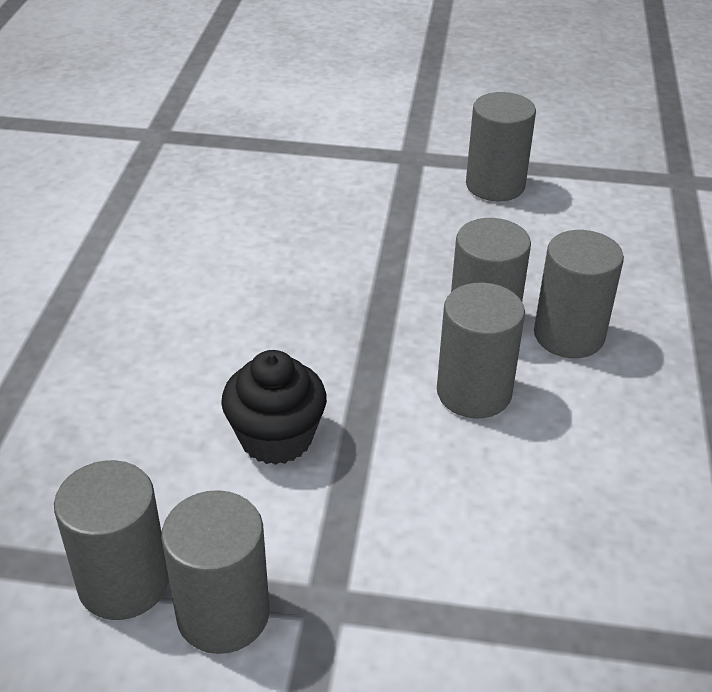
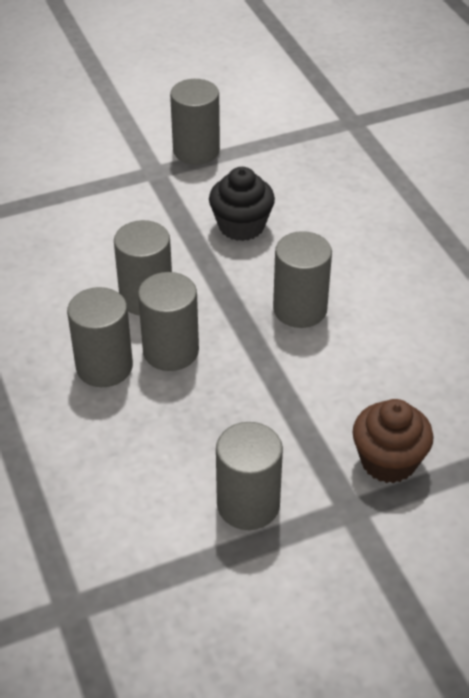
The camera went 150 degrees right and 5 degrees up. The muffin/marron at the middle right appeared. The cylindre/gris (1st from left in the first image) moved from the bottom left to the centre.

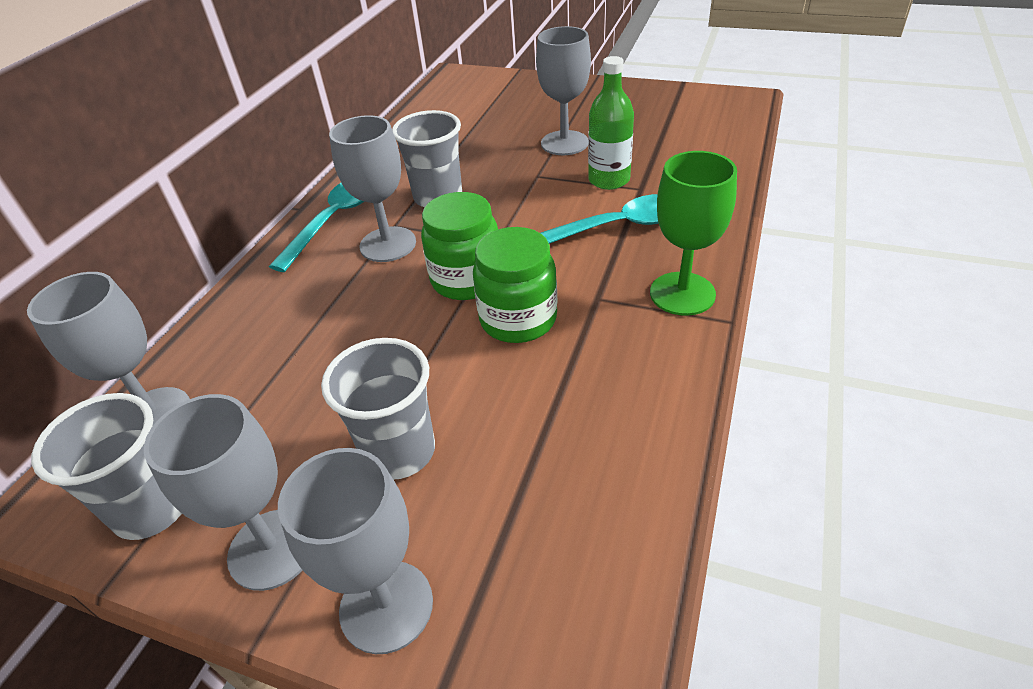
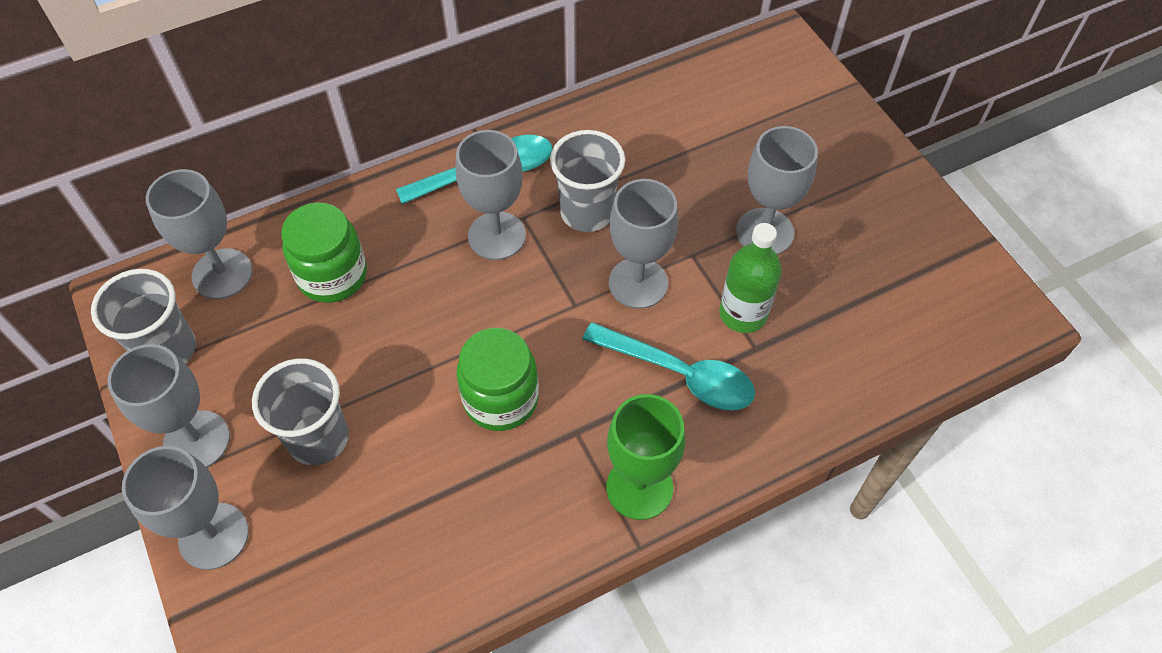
The camera went 40 degrees right and 15 degrees up. The verre à pied/gris (5th from left) at the centre appeared. The bocal/vert (1st from left) moved from the centre to the middle left.

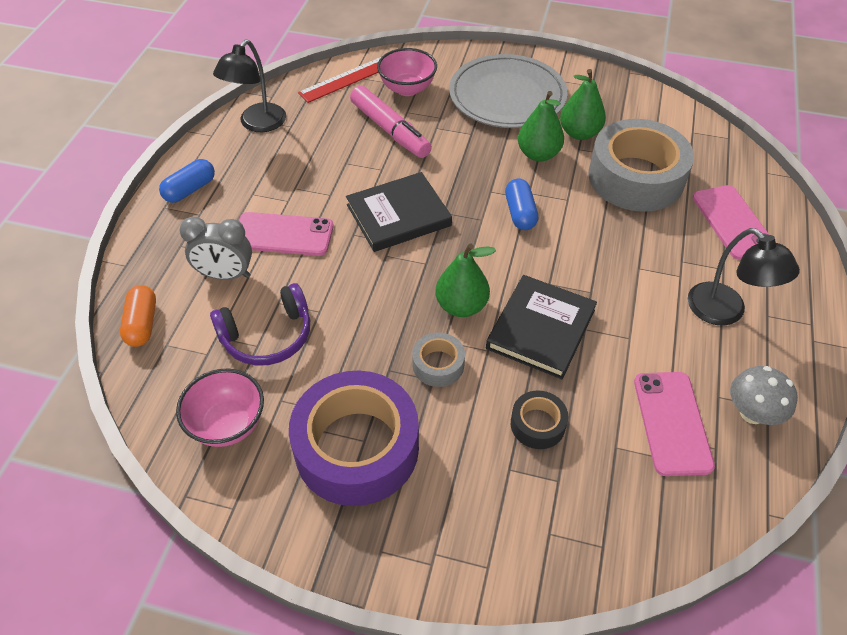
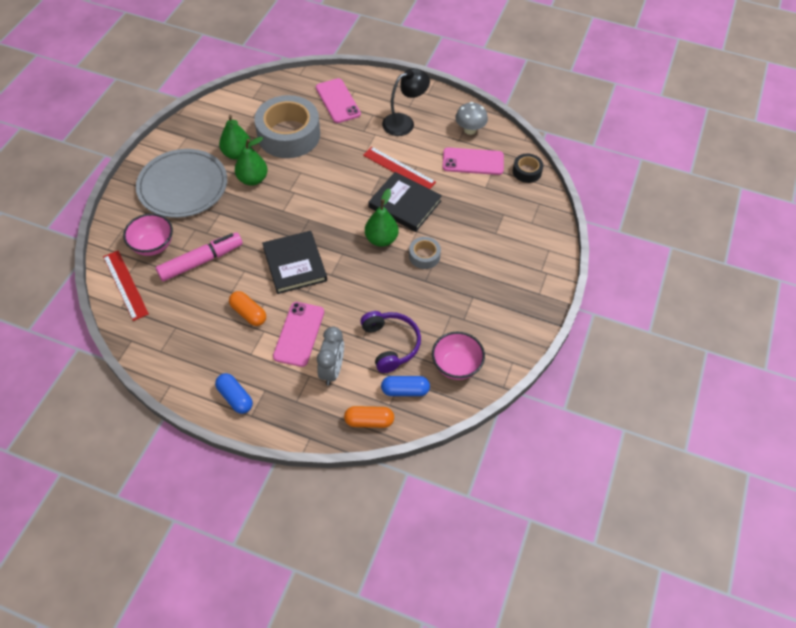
The camera went 85 degrees left and 5 degrees up. The lampe/noir (1st from left) at the top left disappeared. The ruban adhésif/violet at the bottom centre disappeared. The gélule/orange (1st from left) at the middle left appeared. The règle/rouge (2nd from left) at the top centre appeared. The gélule/bleu (2nd from left) moved from the top centre to the centre. The ruban adhésif/noir moved from the centre to the top centre. The téléphone/rose (3rd from left in the first image) at the middle right turned 75 degrees clockwise.

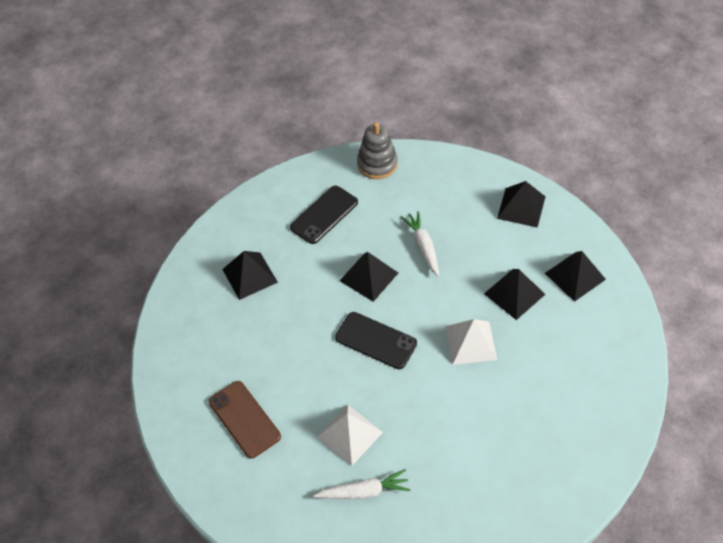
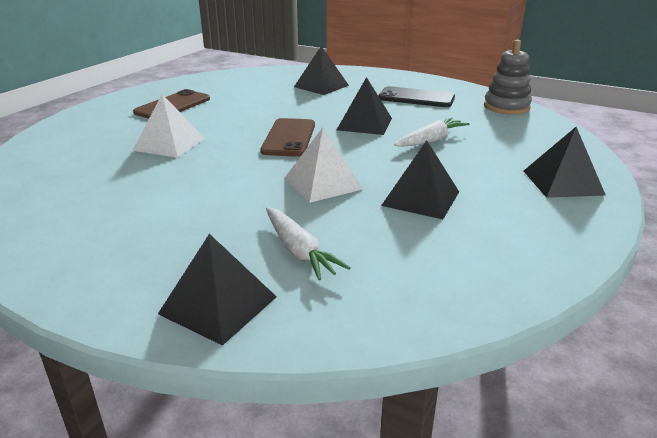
The camera went 65 degrees right and 25 degrees down. The carotte/blanc (1st from left) moved from the bottom centre to the centre. The pyramide/noir (5th from left in the first image) moved from the middle right to the middle left. The téléphone/noir (2nd from left) at the centre became the téléphone/marron (2nd from left) at the top centre.

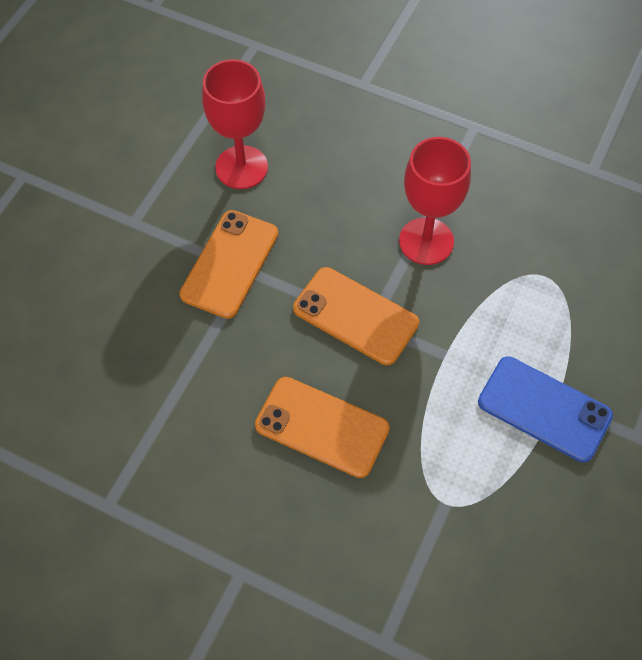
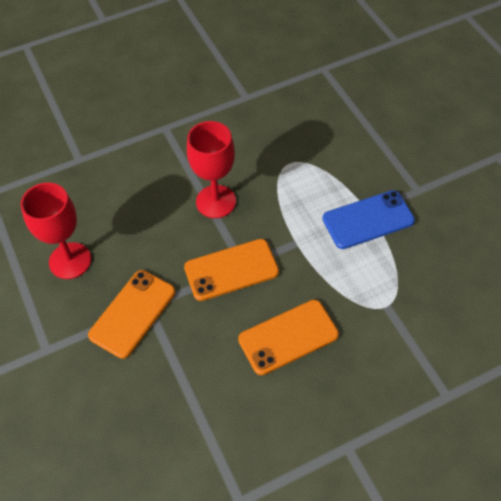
The camera went 50 degrees left and 5 degrees down. The téléphone/orange (1st from left) at the centre turned 60 degrees clockwise.

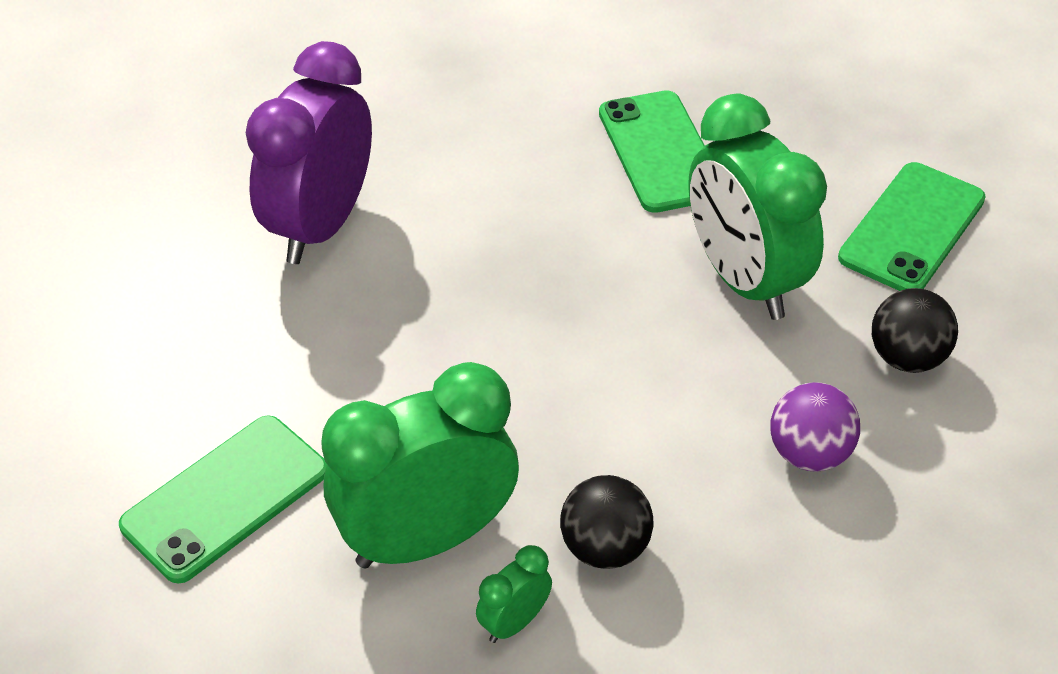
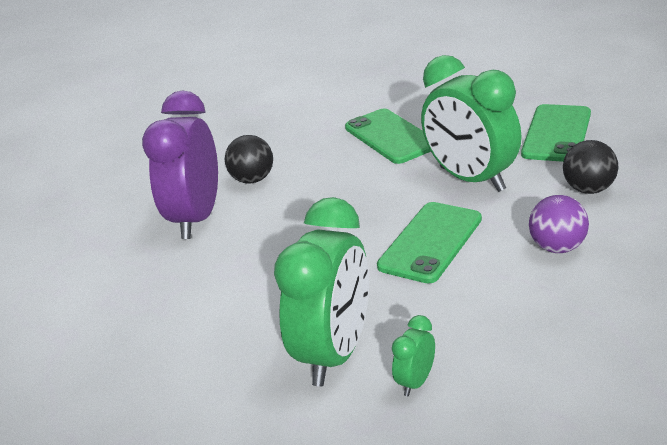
The camera went 10 degrees left and 15 degrees down. The téléphone/vert (1st from left in the first image) moved from the bottom left to the centre. The balle/noir (1st from left) moved from the bottom centre to the centre. The réveil/vert (1st from left) at the bottom centre turned 150 degrees clockwise.

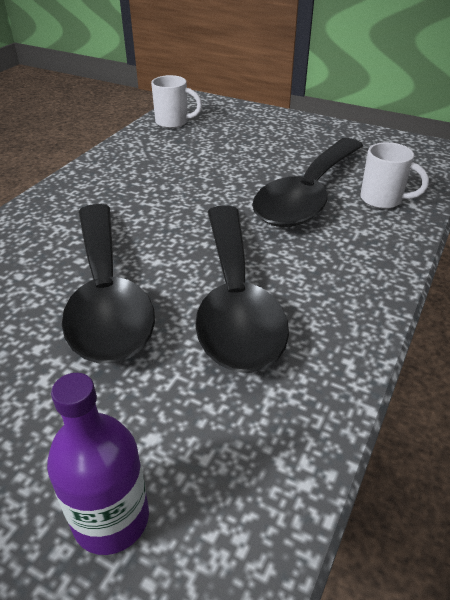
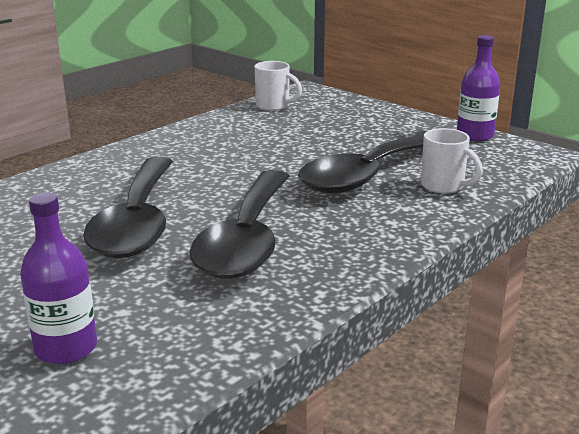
The camera went 15 degrees right and 15 degrees down. The bouteille/violet (2nd from left) at the top right appeared.

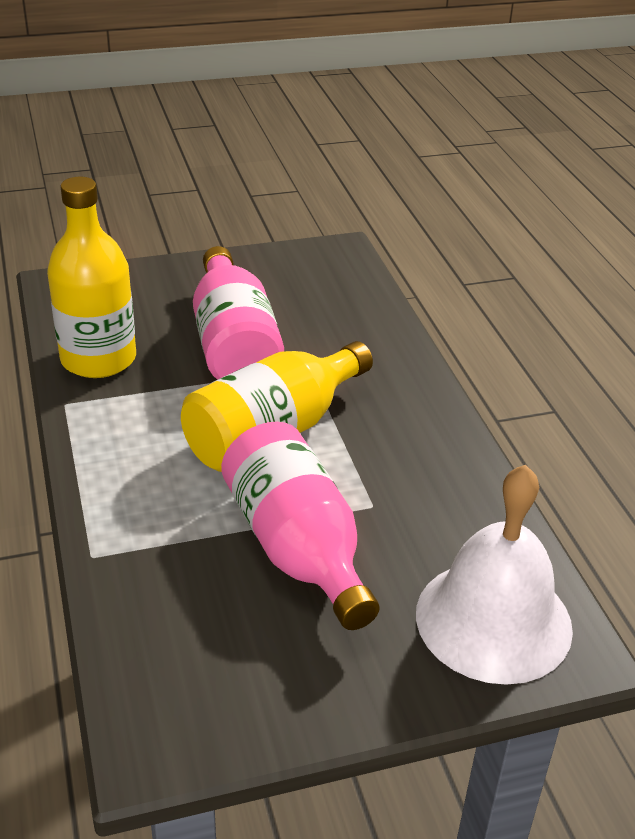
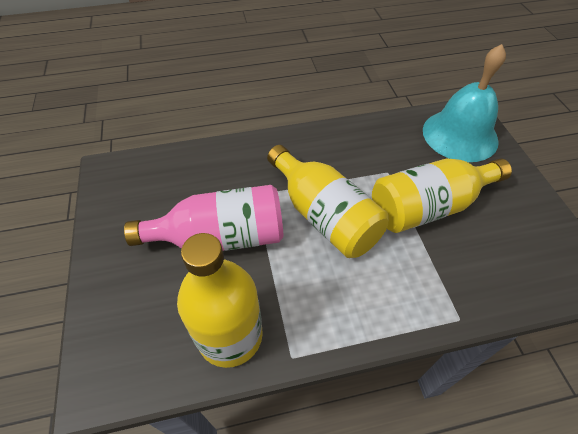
The camera went 85 degrees left and 15 degrees up. The bouteille/rose (2nd from left) at the centre became the bouteille/jaune (3rd from left) at the middle right. The cloche/blanc at the bottom right became the cloche/turquoise at the top right.

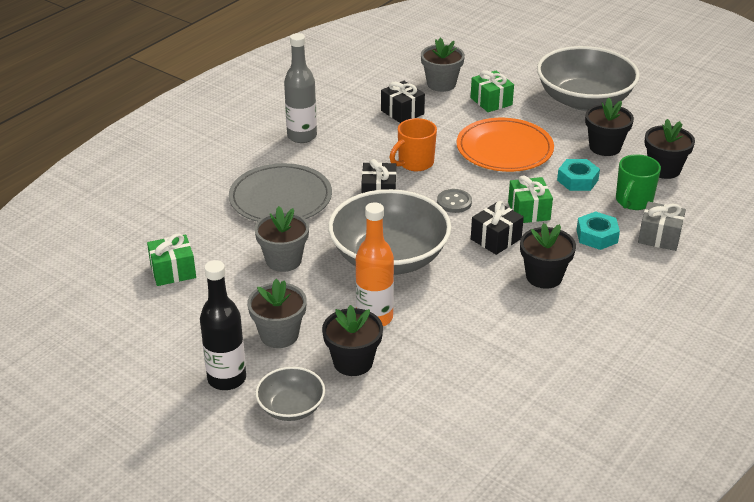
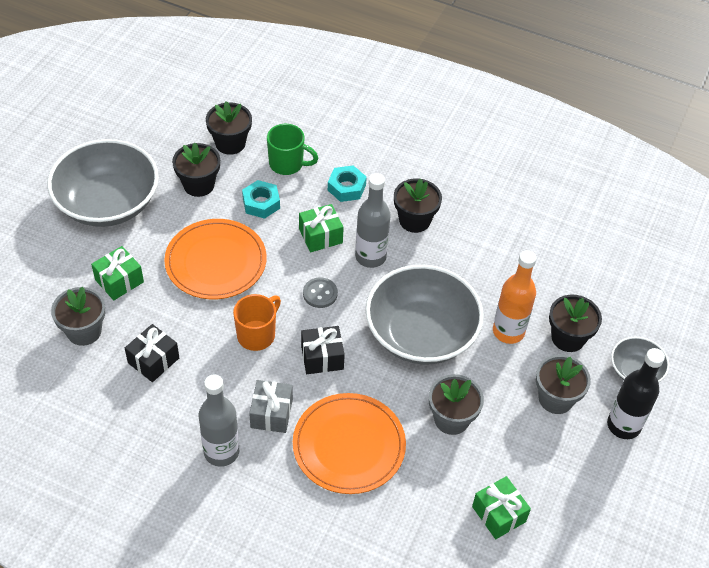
The camera went 105 degrees left and 15 degrees up. The cadeau/gris moved from the middle right to the bottom centre. The cadeau/noir (3rd from left) at the centre was replaced by the bouteille/gris (2nd from left) at the centre. The assiette/gris at the centre became the assiette/orange (2nd from left) at the bottom centre. The tasse/orange at the top centre turned 90 degrees counterclockwise.

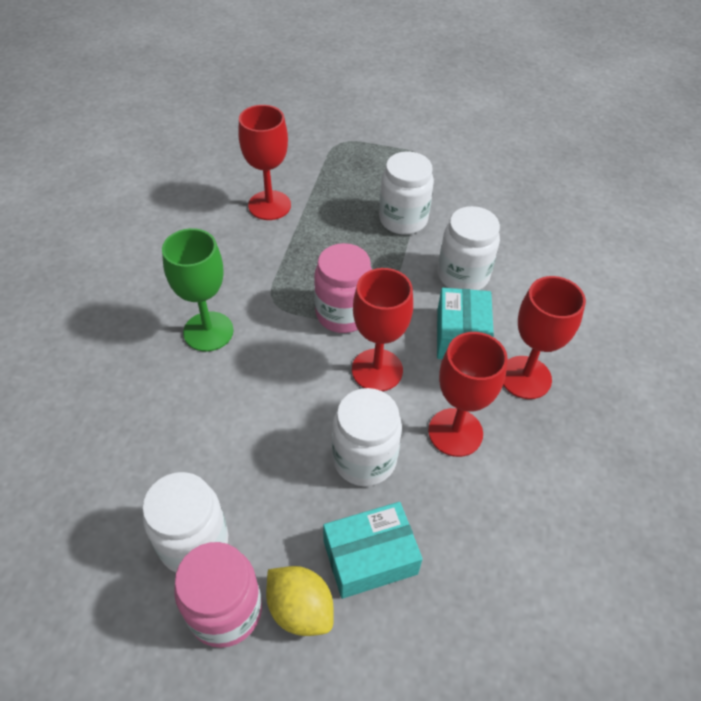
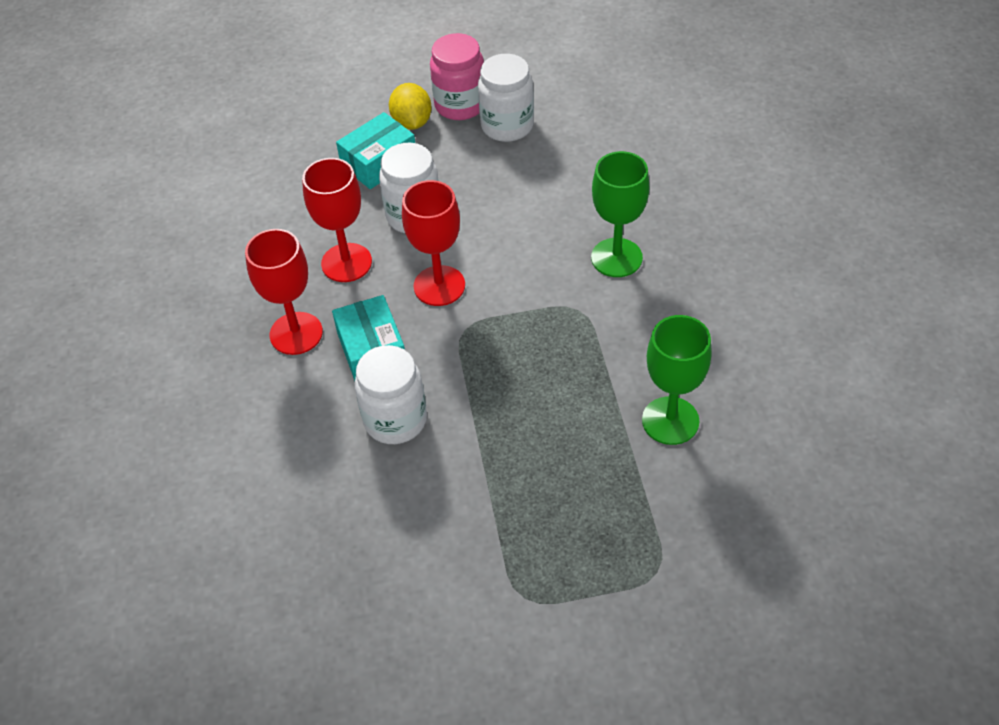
The camera went 160 degrees right and 0 degrees up. The bocal/rose (2nd from left) at the centre disappeared. The bocal/blanc (3rd from left) at the top centre disappeared. The verre à pied/rouge (1st from left) at the top centre became the verre à pied/vert (2nd from left) at the middle right. The citron/jaune at the bottom centre turned 60 degrees clockwise.

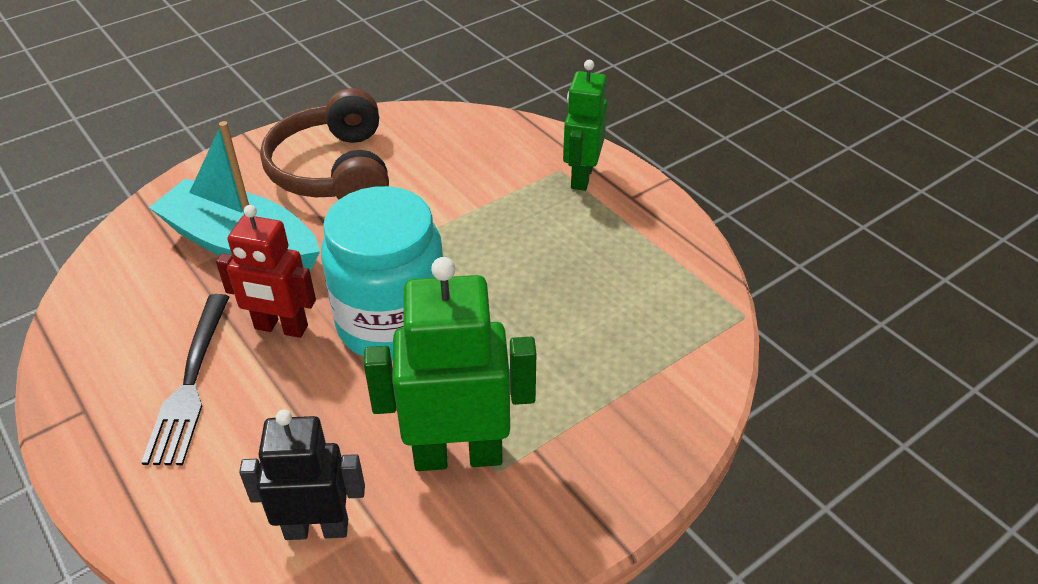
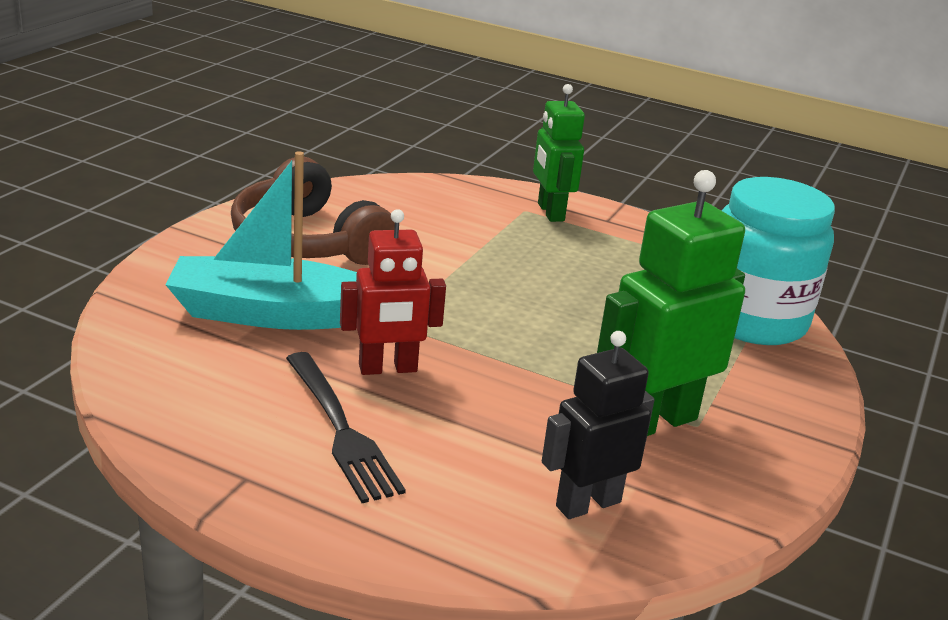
The camera went 30 degrees left and 15 degrees down. The bocal/turquoise moved from the centre to the middle right.

